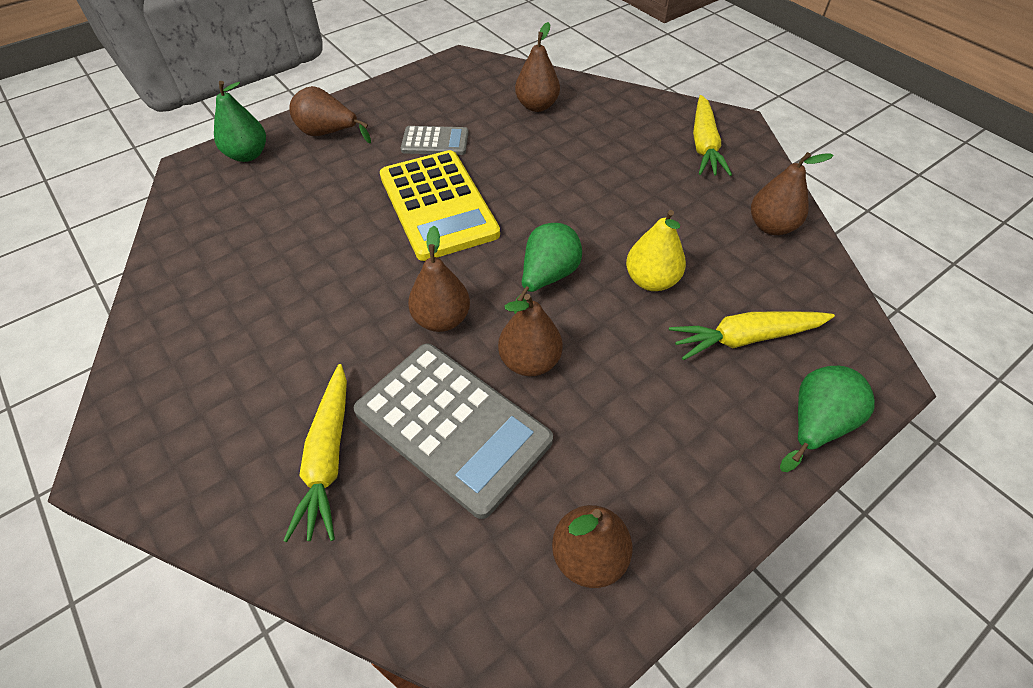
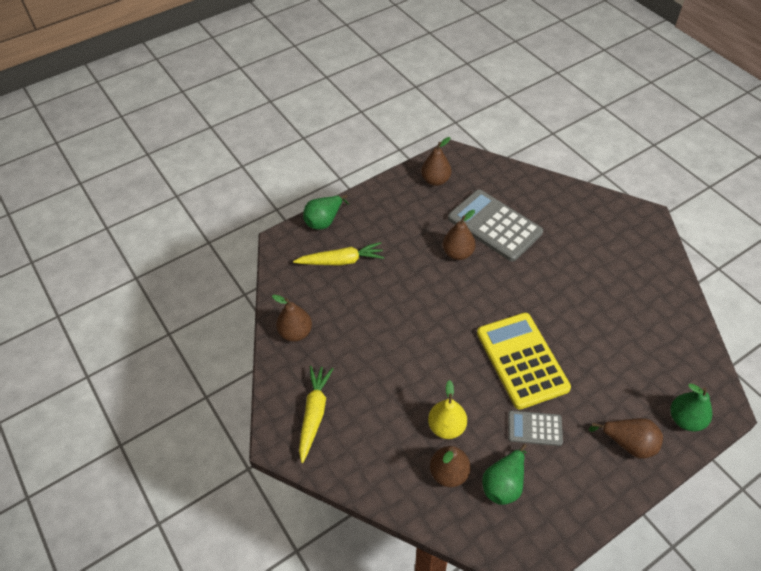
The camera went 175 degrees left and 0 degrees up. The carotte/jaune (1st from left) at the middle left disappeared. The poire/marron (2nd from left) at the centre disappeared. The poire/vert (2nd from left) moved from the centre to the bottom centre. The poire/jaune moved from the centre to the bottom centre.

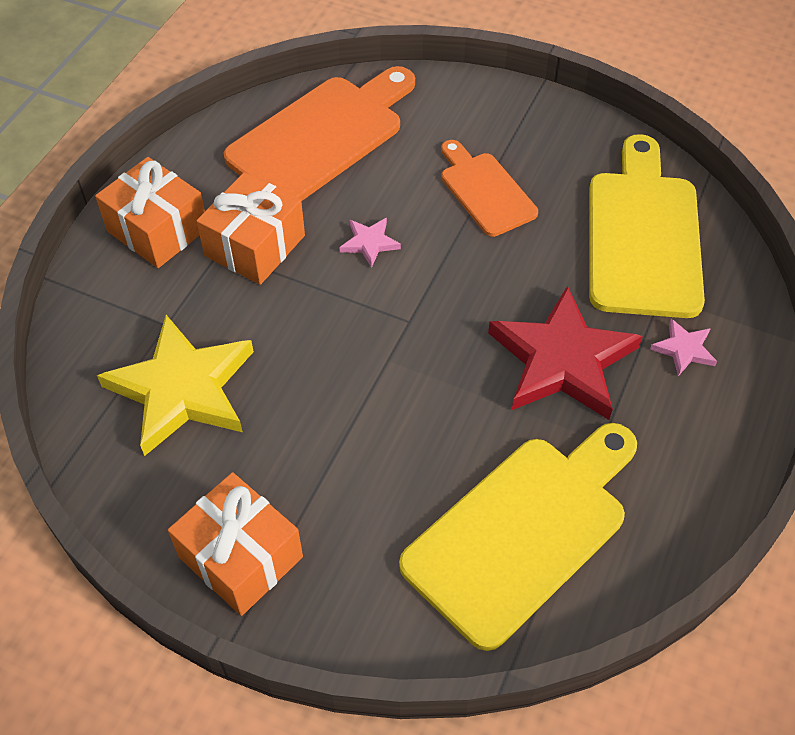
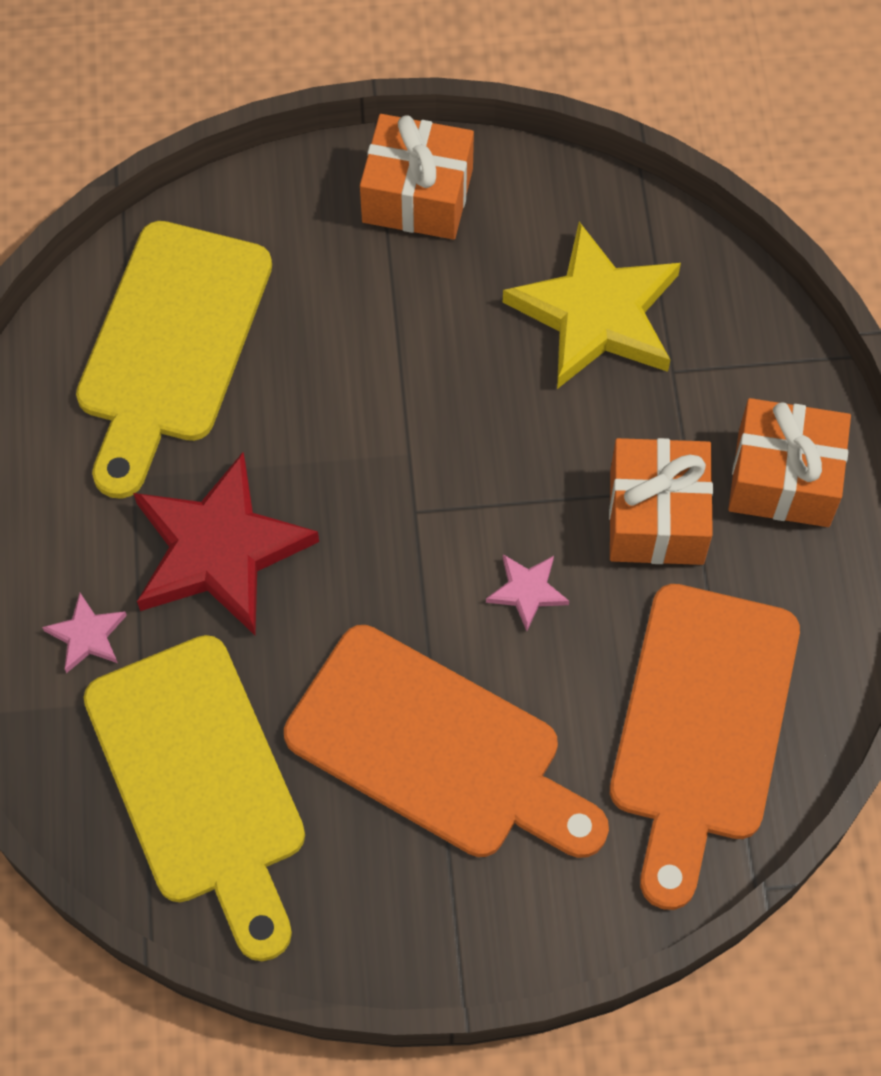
The camera went 150 degrees right and 10 degrees up. The planche à découper/orange (2nd from left in the first image) at the top centre changed to 1.73 times the size.

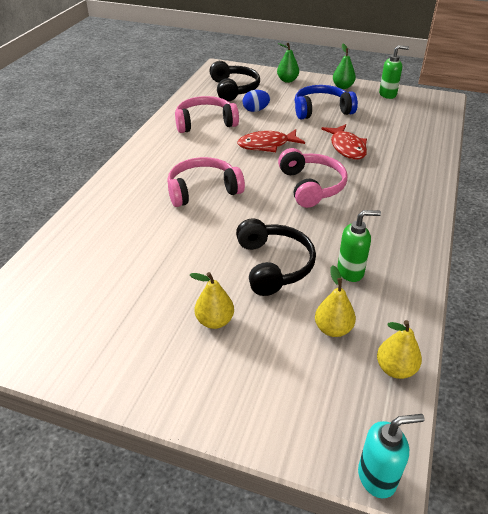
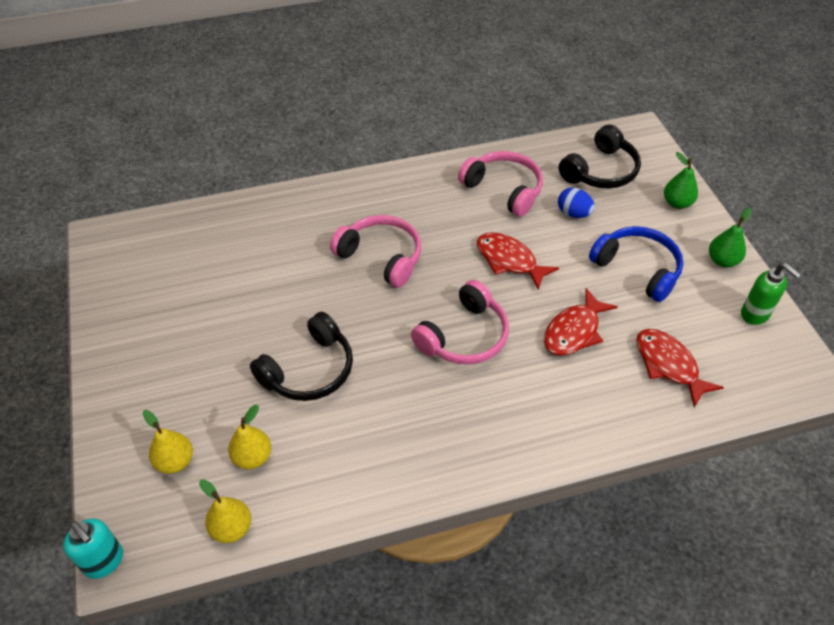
The camera went 55 degrees right and 10 degrees up. The distributeur de savon/vert (1st from left) at the middle right disappeared. The poisson/rouge (3rd from left) at the middle right appeared. The poire/jaune (1st from left) moved from the centre to the bottom left.

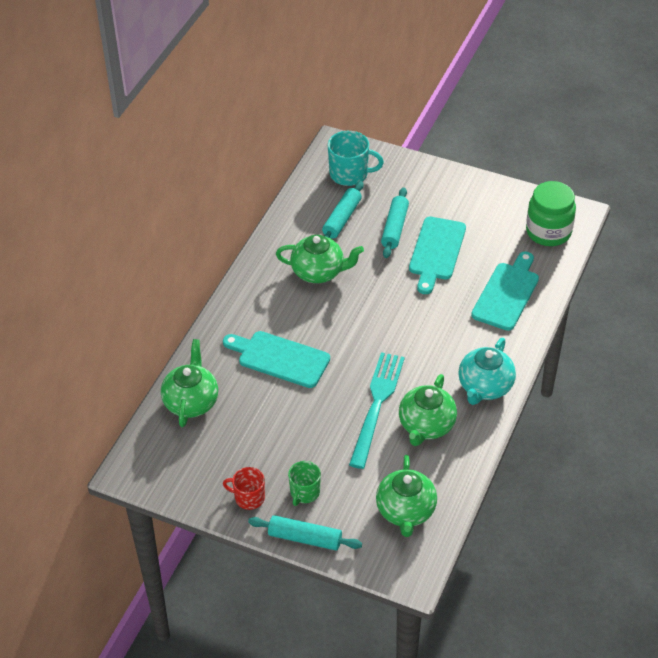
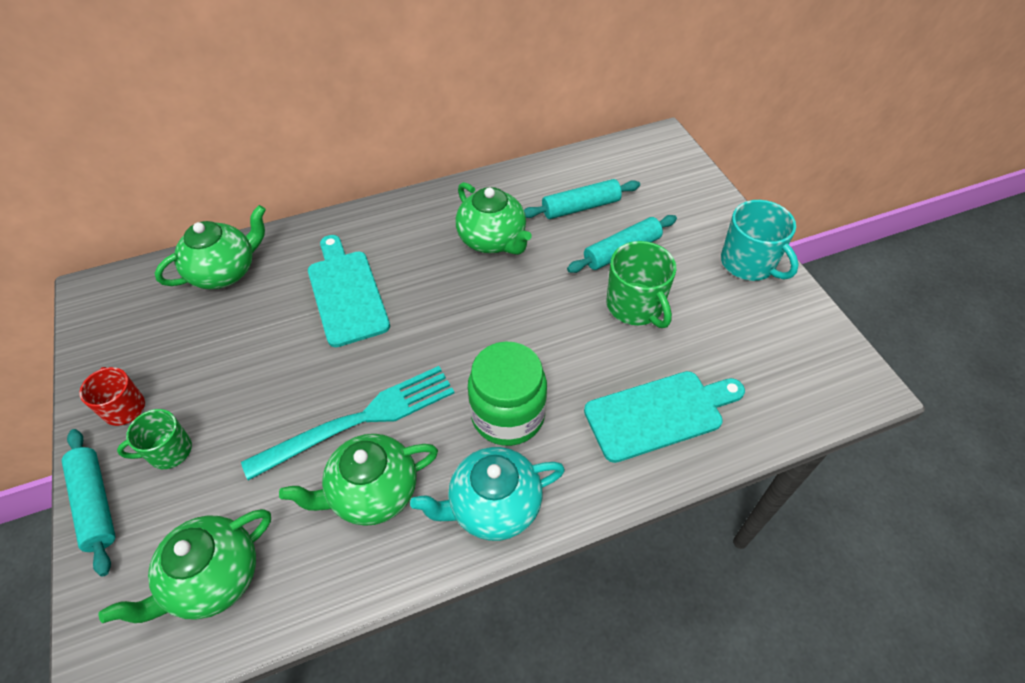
The camera went 45 degrees right and 5 degrees up. The tasse/turquoise moved from the top centre to the middle right. The bocal/vert moved from the top right to the centre. The planche à découper/turquoise (2nd from left) at the centre was replaced by the tasse/vert (2nd from left) at the centre.

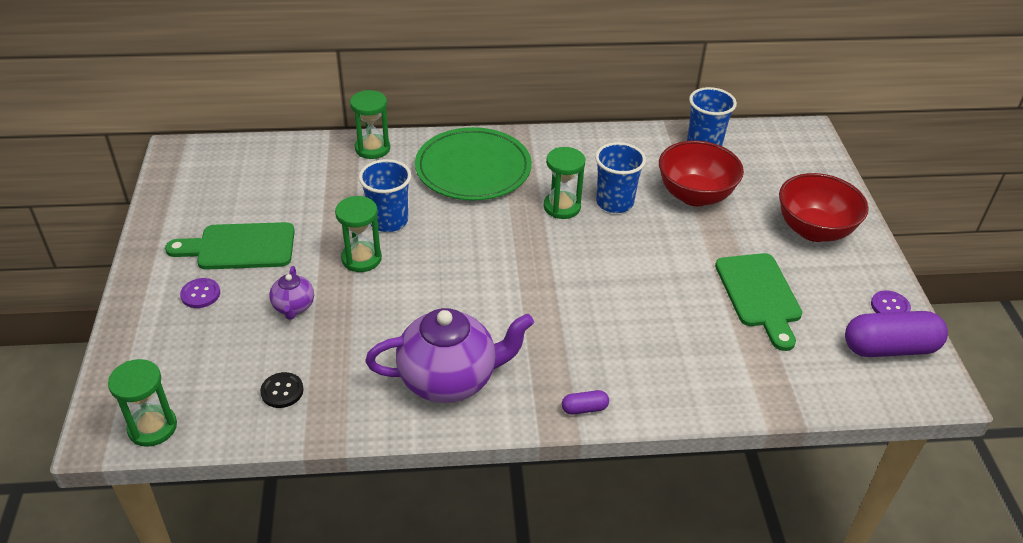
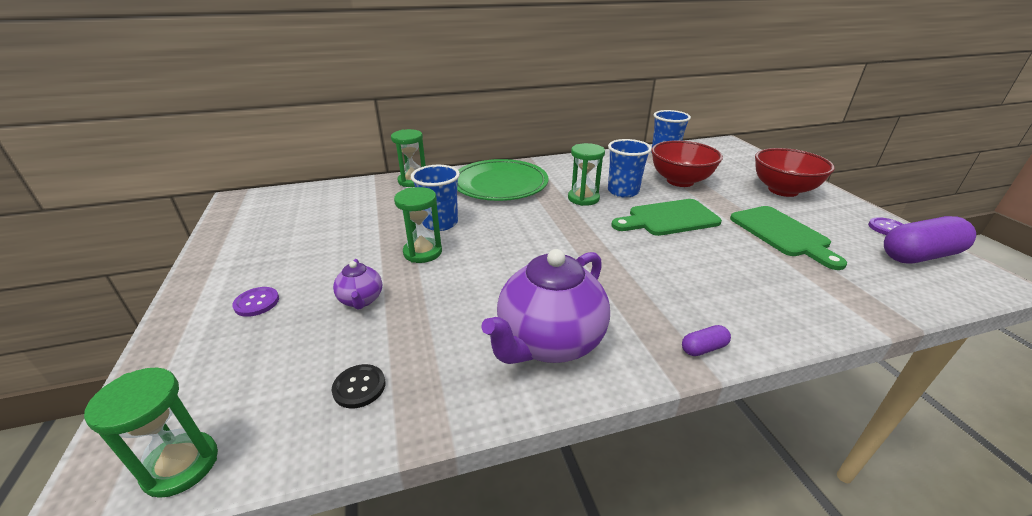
The camera went 10 degrees left and 10 degrees down. The planche à découper/vert (1st from left) moved from the middle left to the centre. The théière/violet (2nd from left) at the centre turned 150 degrees clockwise.

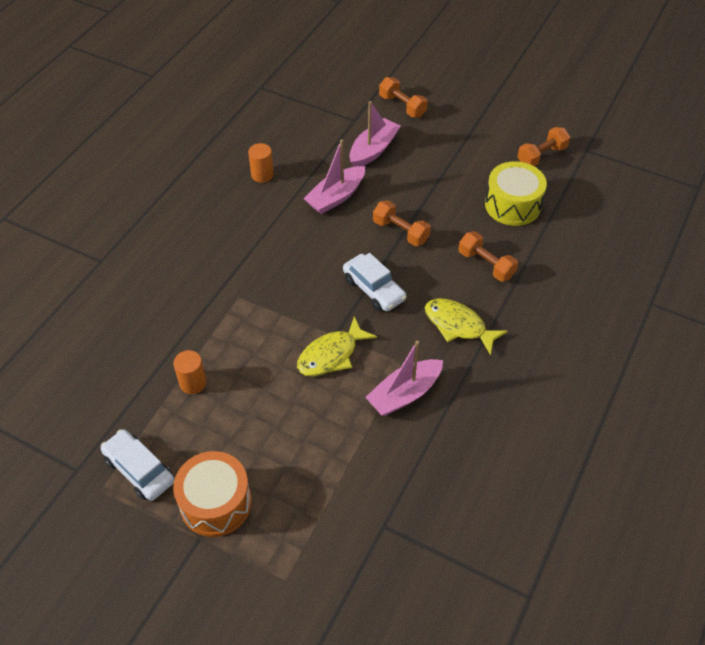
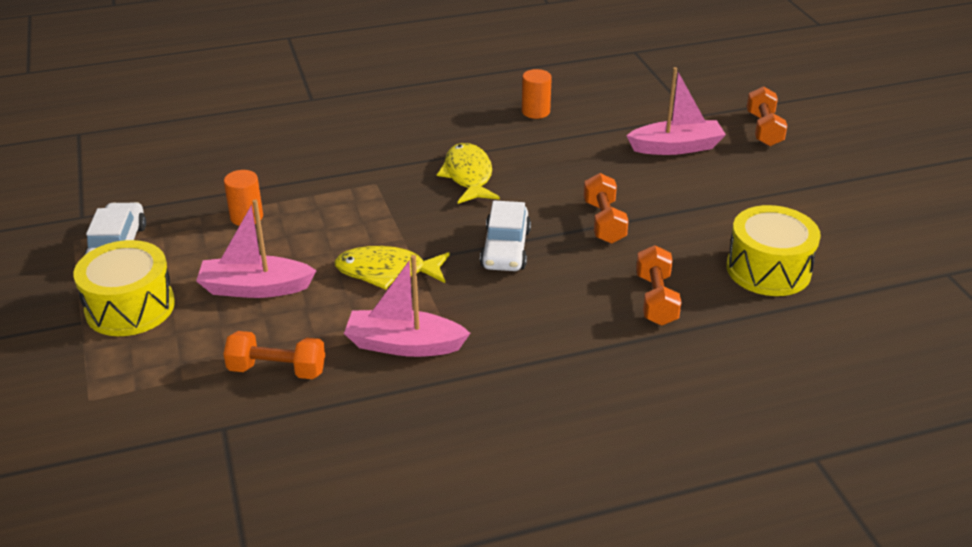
The camera went 45 degrees right and 15 degrees down. The bateau/rose (1st from left) moved from the top centre to the middle left. The poisson/jaune (2nd from left) moved from the centre to the top centre. The haltère/orange (4th from left in the first image) moved from the top right to the middle left. The tambour/orange at the bottom left became the tambour/jaune (1st from left) at the middle left.

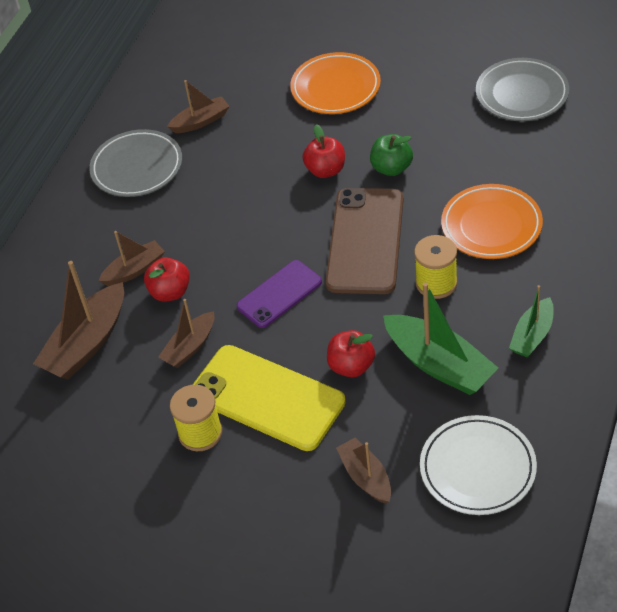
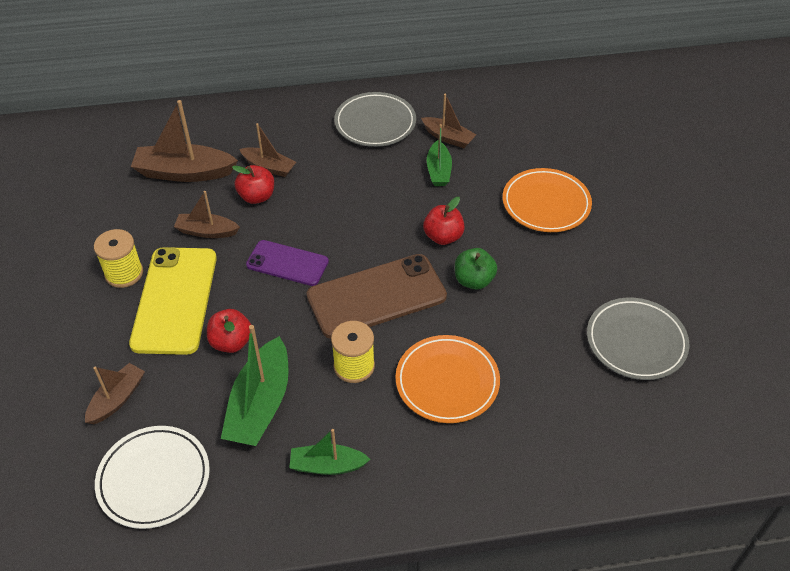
The camera went 55 degrees right and 0 degrees up. The bateau/vert (3rd from left) at the top centre appeared.

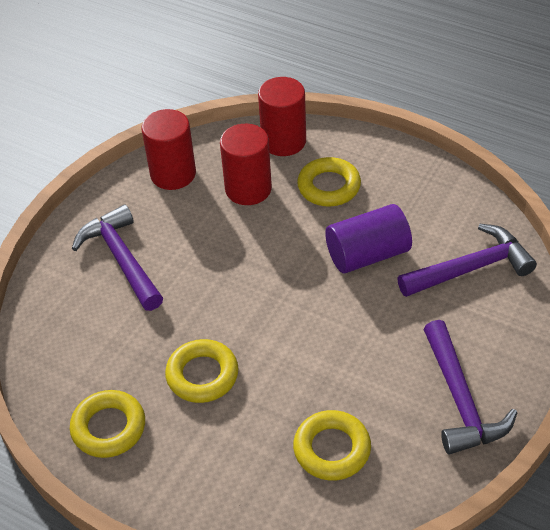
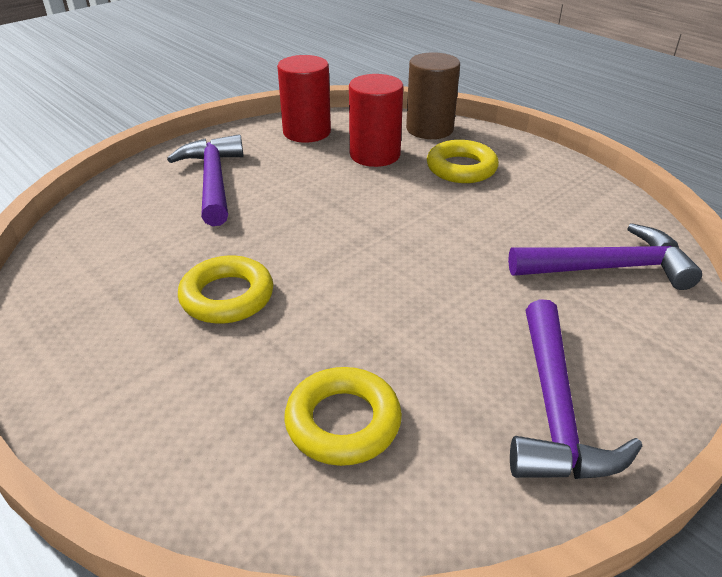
The camera went 15 degrees right and 10 degrees down. The anneau/jaune (1st from left) at the bottom left disappeared. The cylindre/violet at the middle right disappeared. The cylindre/rouge (3rd from left) at the top centre became the cylindre/marron at the top centre.

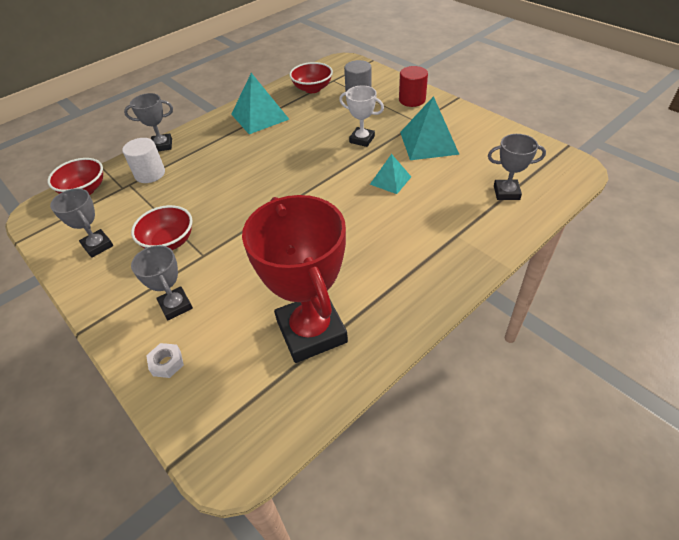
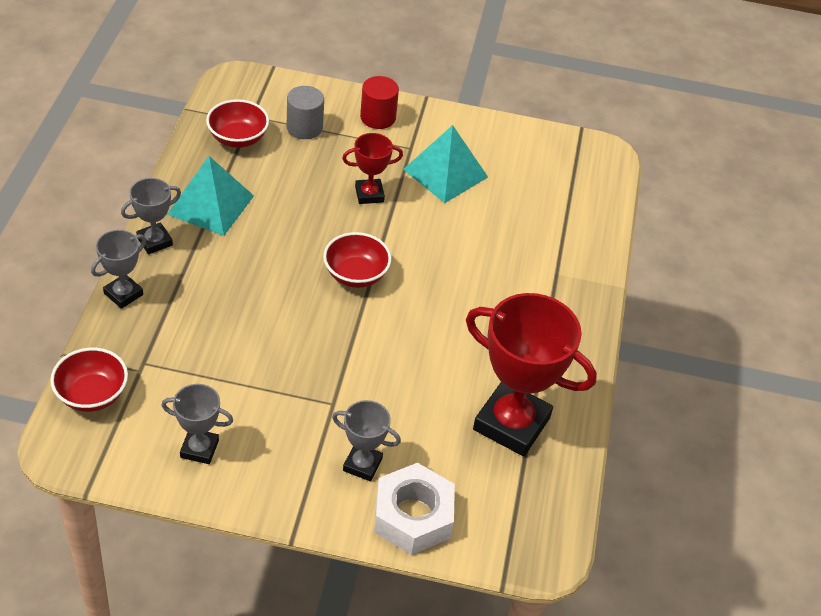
The camera went 45 degrees left and 0 degrees up. The cylindre/blanc at the top left disappeared. The pyramide/turquoise (2nd from left) at the top centre disappeared. The bol/rouge (2nd from left in the first image) moved from the middle left to the centre. The trophée/gris (4th from left in the first image) moved from the top right to the middle left. The trophée/blanc at the top centre became the trophée/rouge (1st from left) at the top centre. The écrou/blanc at the bottom left changed to 2.30 times the size.

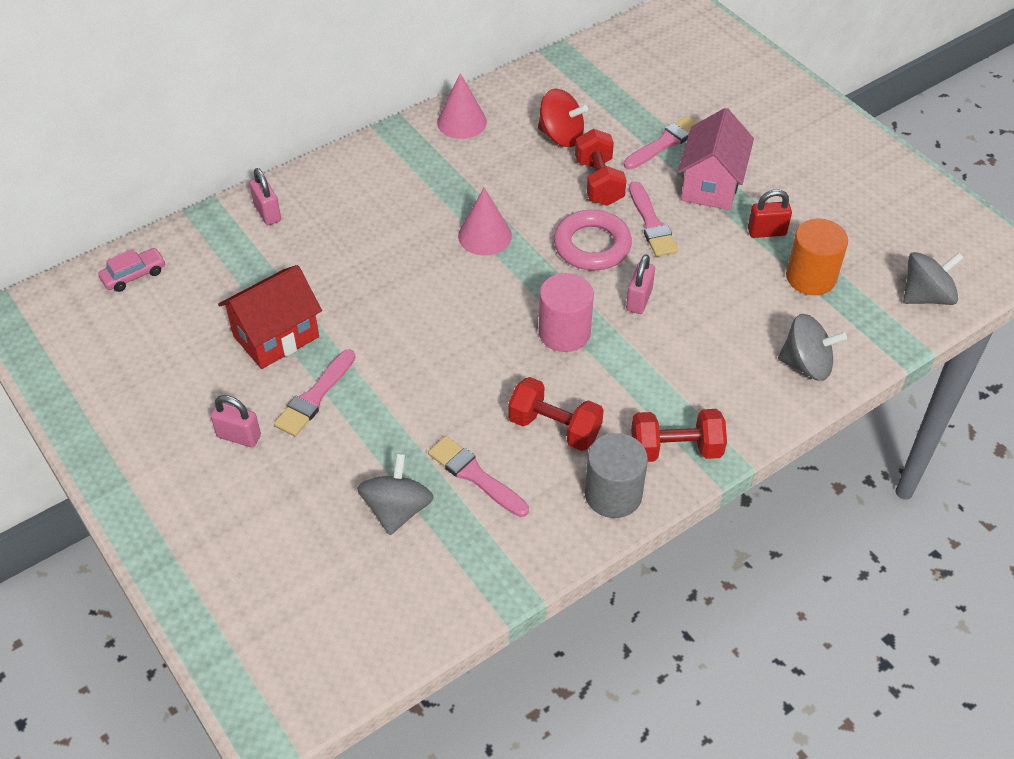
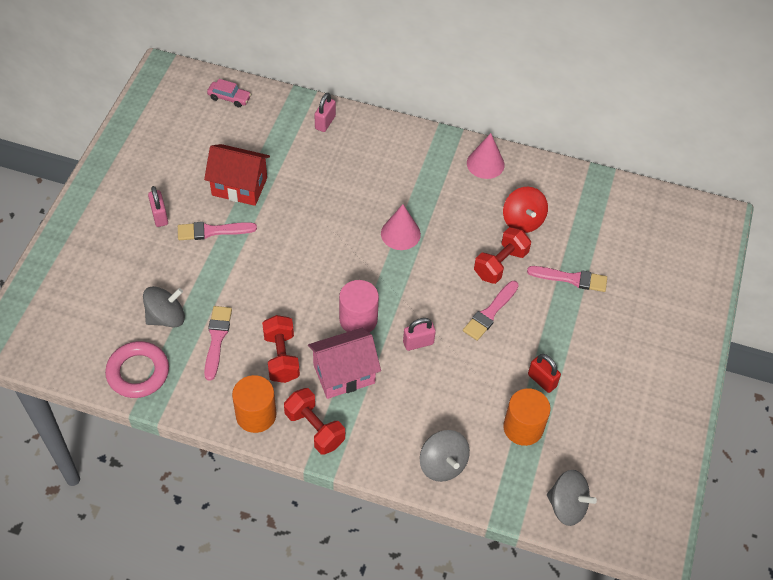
The camera went 50 degrees right and 5 degrees up. The anneau/rose moved from the top centre to the middle left. The maison/rose moved from the top right to the centre. The cylindre/gris at the centre became the cylindre/orange (1st from left) at the bottom left.

